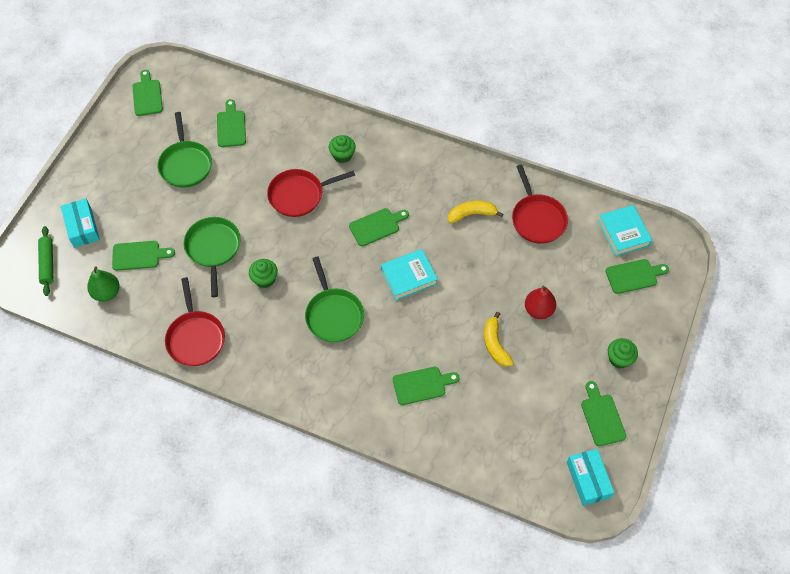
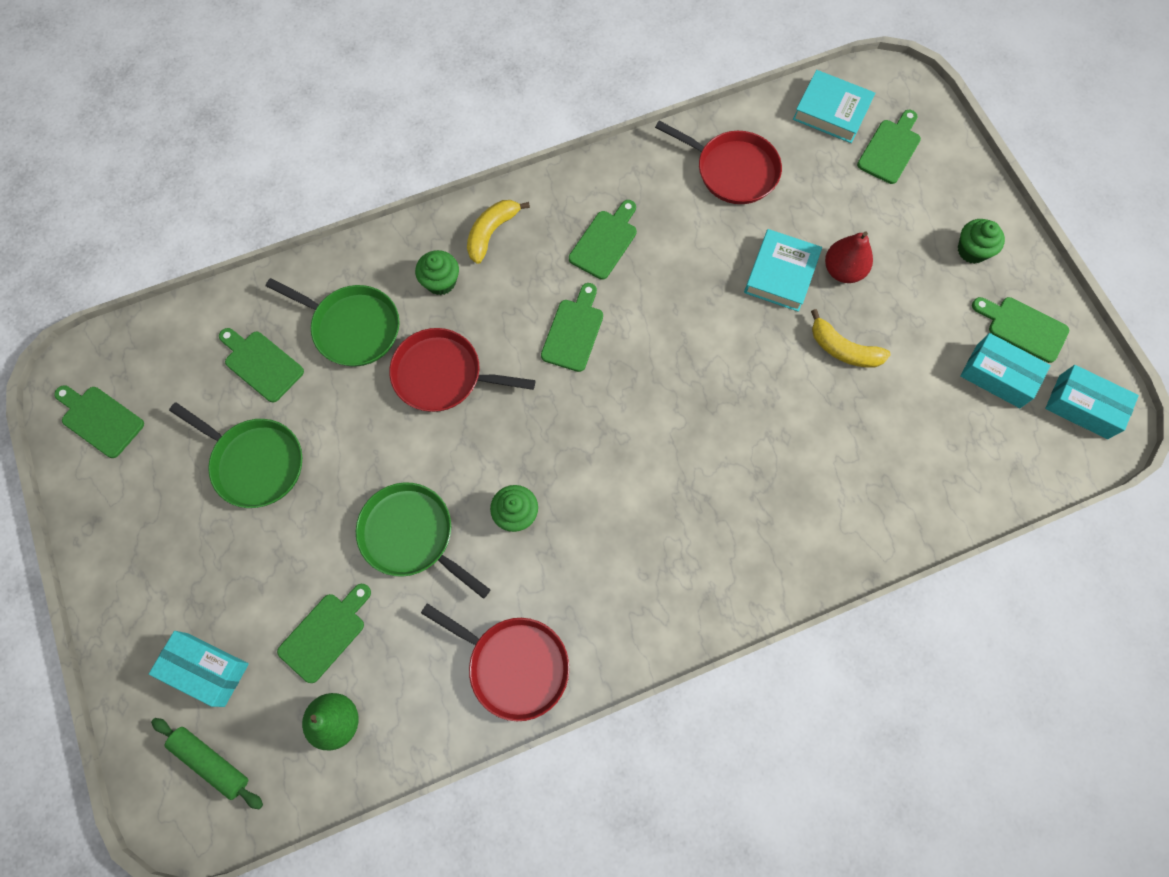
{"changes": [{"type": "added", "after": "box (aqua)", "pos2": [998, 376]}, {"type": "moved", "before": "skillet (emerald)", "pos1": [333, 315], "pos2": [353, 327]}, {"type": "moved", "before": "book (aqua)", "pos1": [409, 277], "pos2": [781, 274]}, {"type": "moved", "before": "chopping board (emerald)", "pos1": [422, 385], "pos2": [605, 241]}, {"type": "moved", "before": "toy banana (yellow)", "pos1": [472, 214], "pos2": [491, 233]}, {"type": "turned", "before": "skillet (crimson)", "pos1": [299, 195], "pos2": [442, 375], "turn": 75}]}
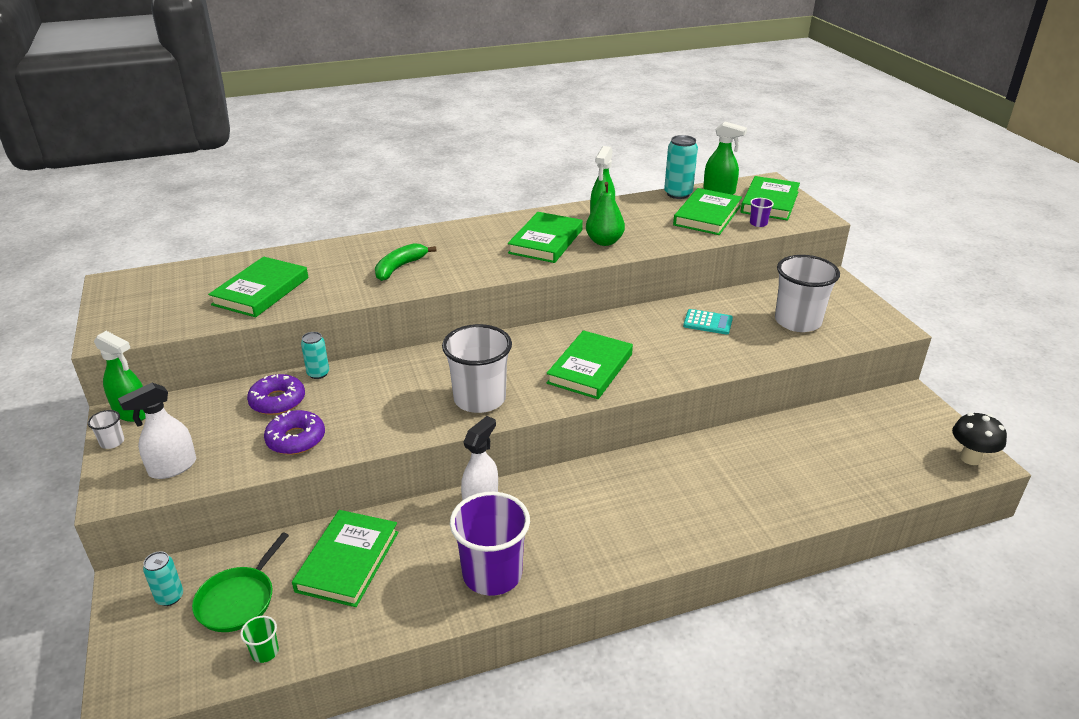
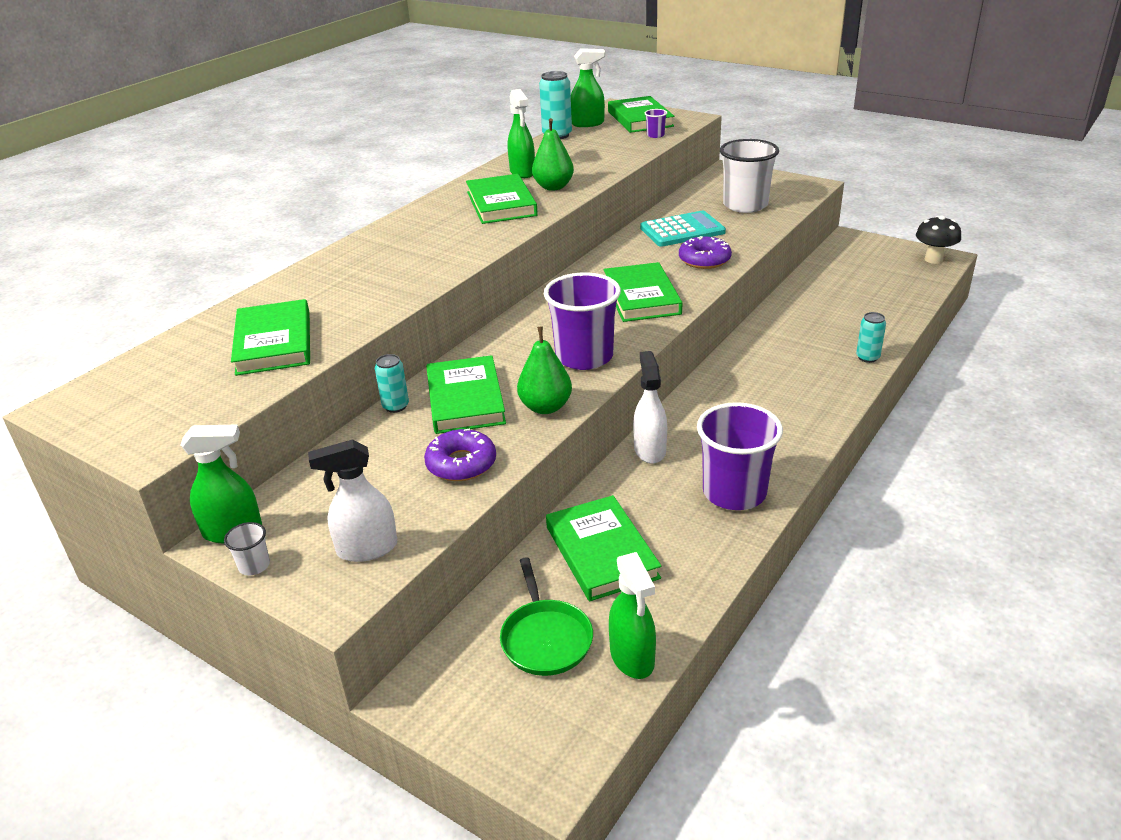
{"changes": [{"type": "removed", "before": "toy banana (emerald)", "pos1": [400, 267]}, {"type": "added", "after": "pear fruit (emerald)", "pos2": [545, 407]}, {"type": "moved", "before": "can (aqua)", "pos1": [170, 597], "pos2": [867, 357]}, {"type": "moved", "before": "donut (royal purple)", "pos1": [277, 401], "pos2": [704, 260]}, {"type": "moved", "before": "book (emerald)", "pos1": [707, 215], "pos2": [465, 399]}, {"type": "replaced", "before": "beaker (emerald)", "after": "spray bottle (emerald)", "pos1": [265, 652], "pos2": [632, 658]}, {"type": "recoloured", "before": "beaker (white)", "after": "beaker (royal purple)", "pos1": [479, 399], "pos2": [584, 357]}, {"type": "turned", "before": "spray bottle (white)", "pos1": [172, 467], "pos2": [366, 549], "turn": 60}, {"type": "resized", "before": "pocket calculator (aqua)", "pos1": [707, 322], "pos2": [682, 230], "scale": 1.6}]}
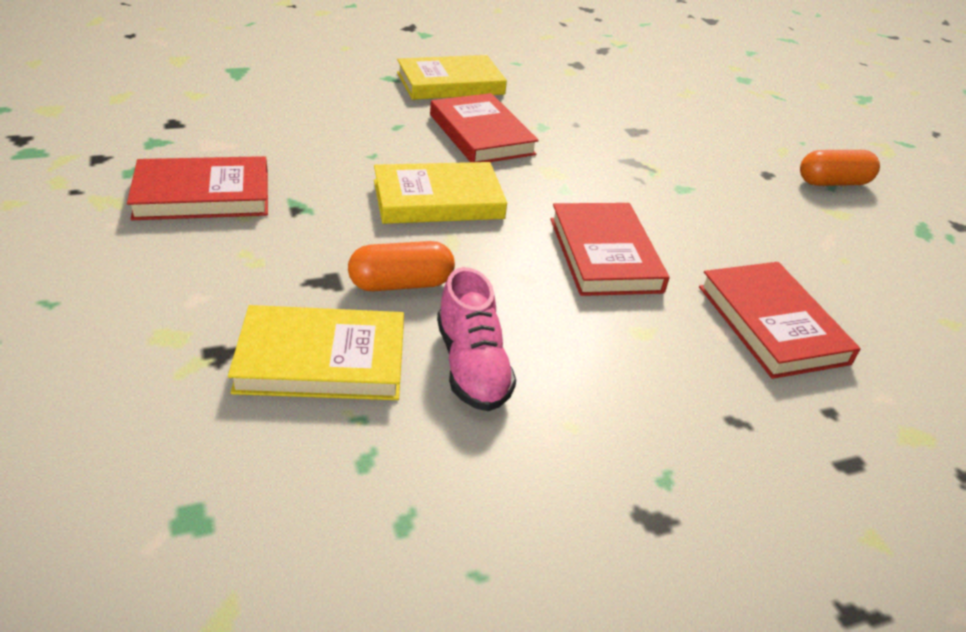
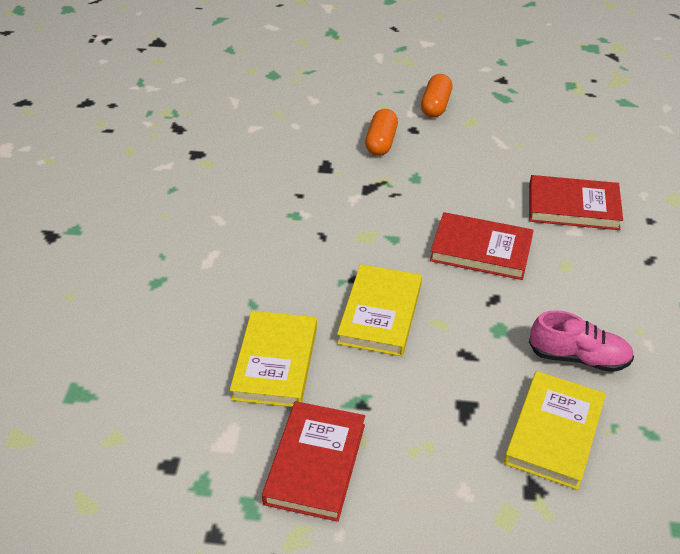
{"changes": [{"type": "removed", "before": "book (crimson)", "pos1": [481, 134]}, {"type": "moved", "before": "pill shape (bright orange)", "pos1": [401, 284], "pos2": [381, 142]}, {"type": "moved", "before": "book (yellow)", "pos1": [450, 83], "pos2": [275, 362]}]}
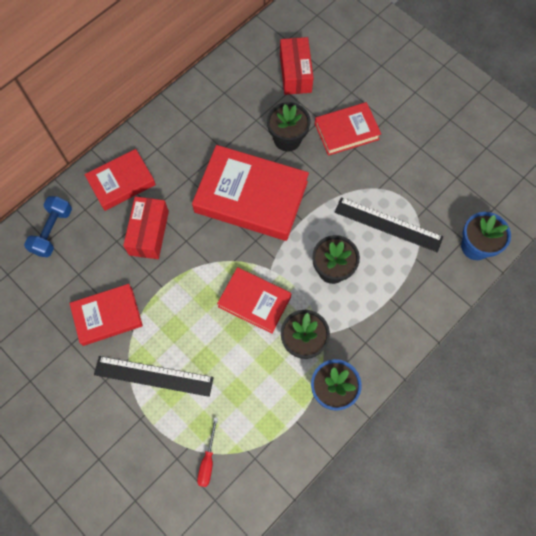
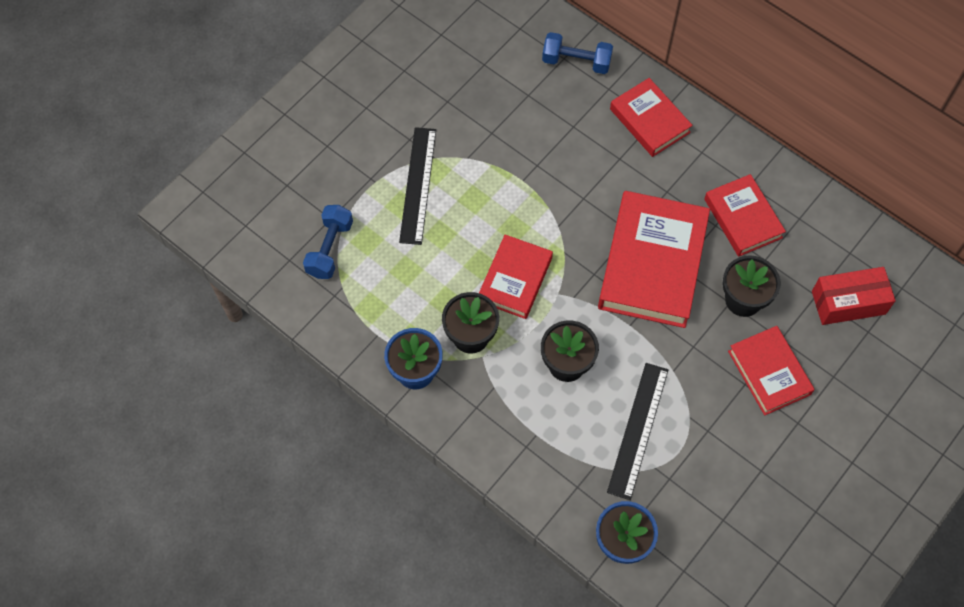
{"changes": [{"type": "removed", "before": "box (crimson)", "pos1": [149, 233]}, {"type": "moved", "before": "book (crimson)", "pos1": [107, 316], "pos2": [743, 218]}, {"type": "replaced", "before": "hand screwdriver (crimson)", "after": "dumbbell (cobalt)", "pos1": [208, 460], "pos2": [330, 249]}]}
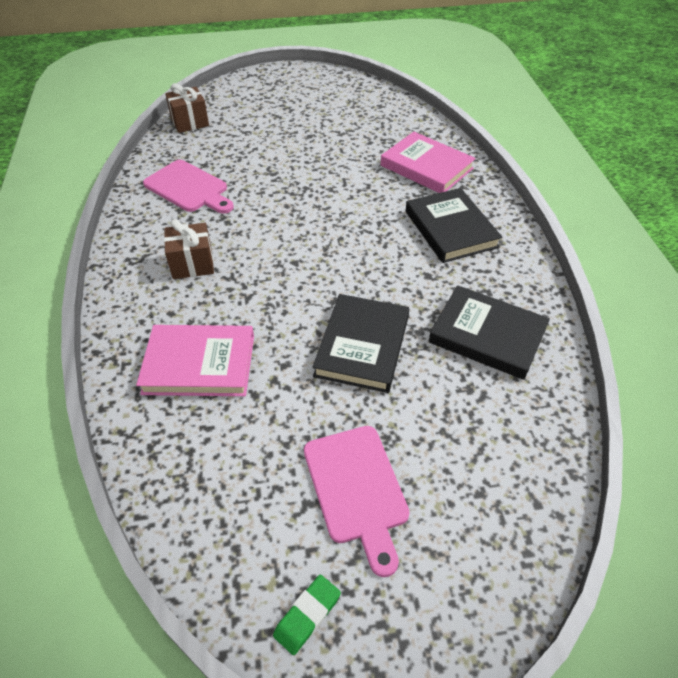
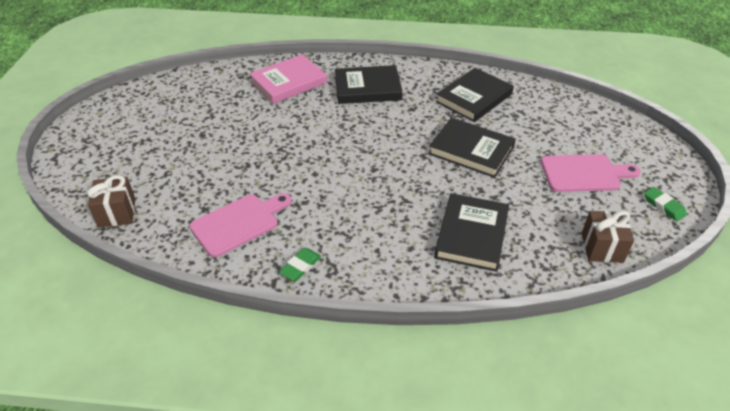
{"changes": [{"type": "added", "after": "pencil eraser (emerald)", "pos2": [300, 266]}, {"type": "moved", "before": "present (brown)", "pos1": [192, 264], "pos2": [602, 247]}, {"type": "recoloured", "before": "book (rosy)", "after": "book (jet-black)", "pos1": [199, 364], "pos2": [471, 235]}]}
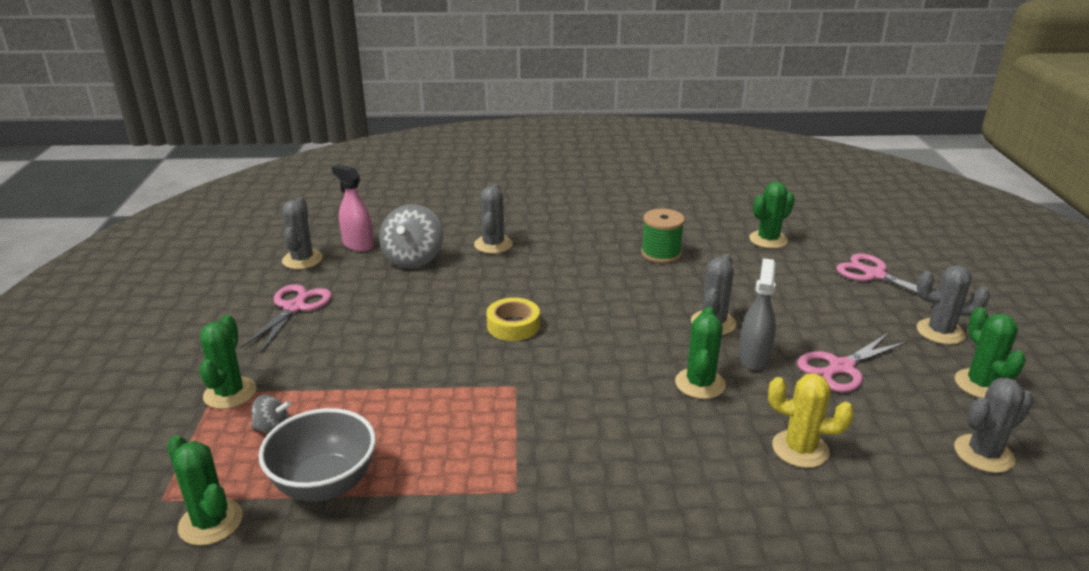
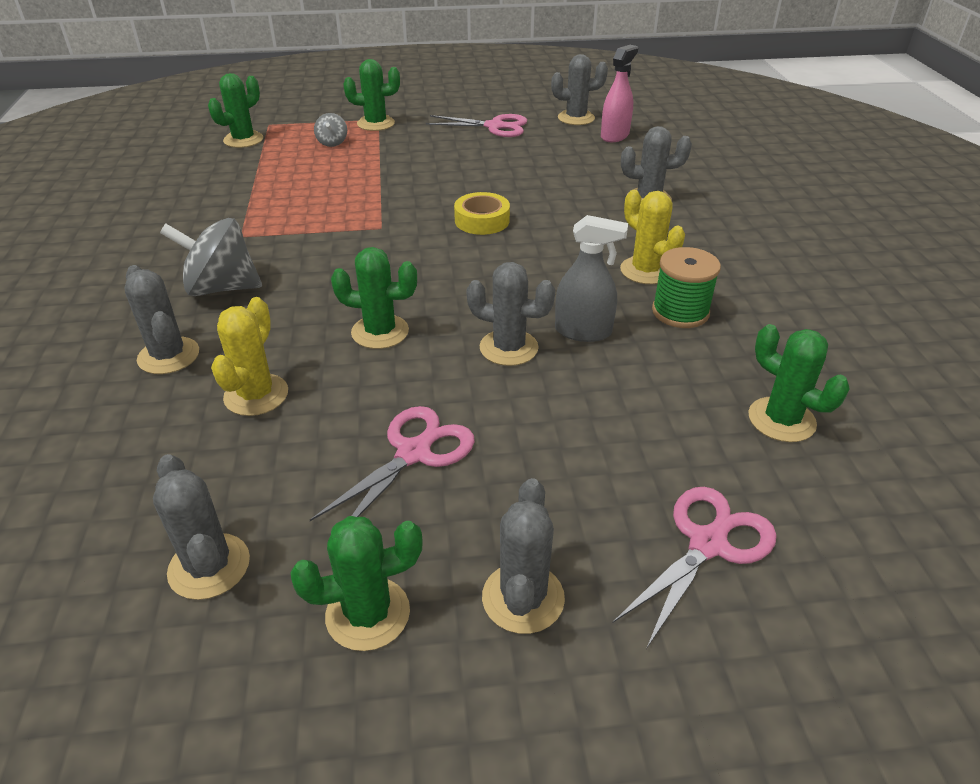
{"changes": [{"type": "removed", "before": "bowl (grey)", "pos1": [325, 484]}, {"type": "added", "after": "cactus (grey)", "pos2": [168, 356]}, {"type": "added", "after": "cactus (yellow)", "pos2": [645, 271]}, {"type": "moved", "before": "whirligig (grey)", "pos1": [413, 259], "pos2": [221, 288]}, {"type": "moved", "before": "spray bottle (grey)", "pos1": [754, 358], "pos2": [583, 331]}, {"type": "turned", "before": "shears (rosy)", "pos1": [841, 367], "pos2": [413, 453], "turn": 75}]}
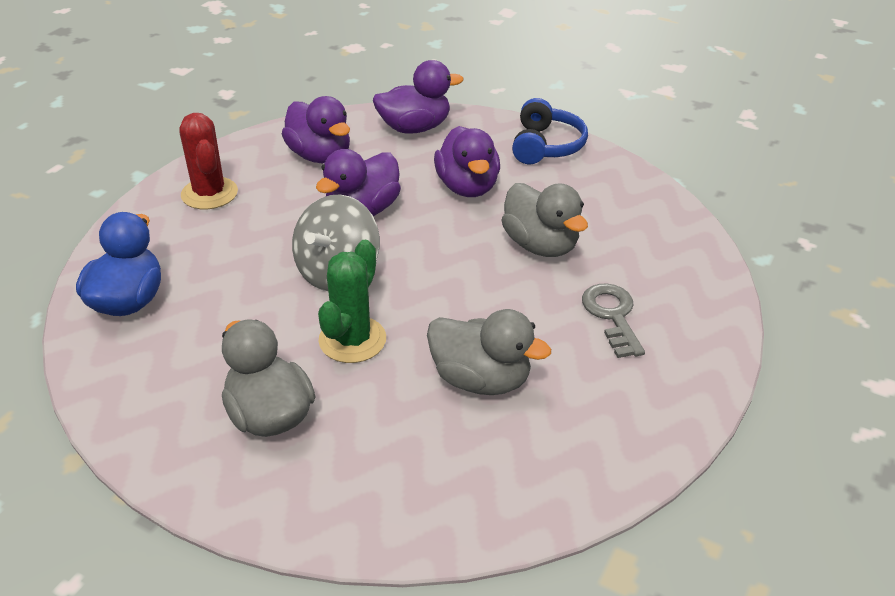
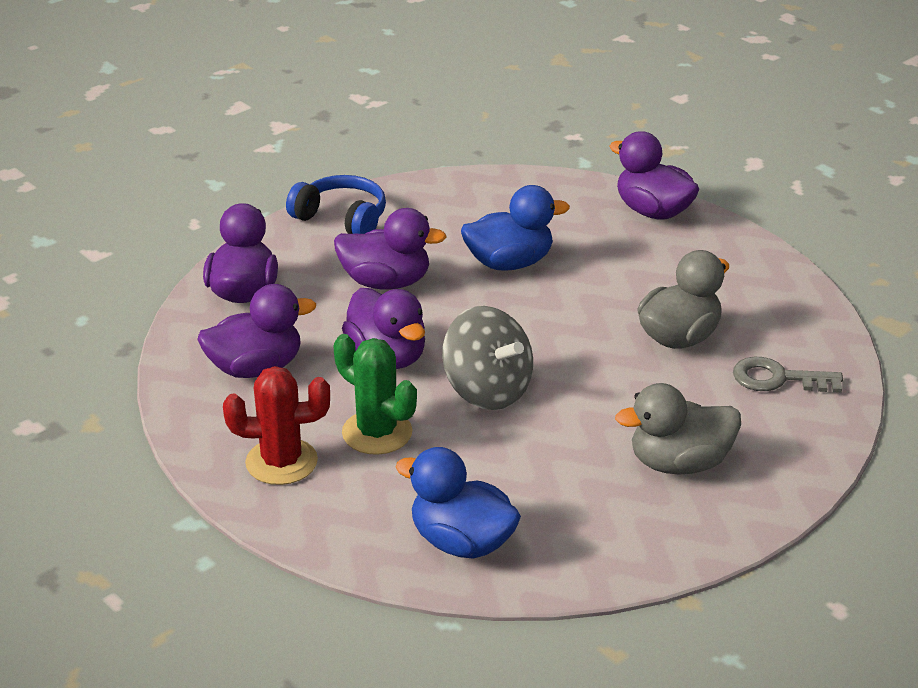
{"changes": [{"type": "added", "after": "toy duck (royal purple)", "pos2": [653, 211]}, {"type": "moved", "before": "cactus (emerald)", "pos1": [352, 340], "pos2": [377, 433]}, {"type": "moved", "before": "door key (grey)", "pos1": [612, 316], "pos2": [778, 379]}, {"type": "recoloured", "before": "toy duck (grey)", "after": "toy duck (cobalt)", "pos1": [540, 245], "pos2": [509, 263]}]}
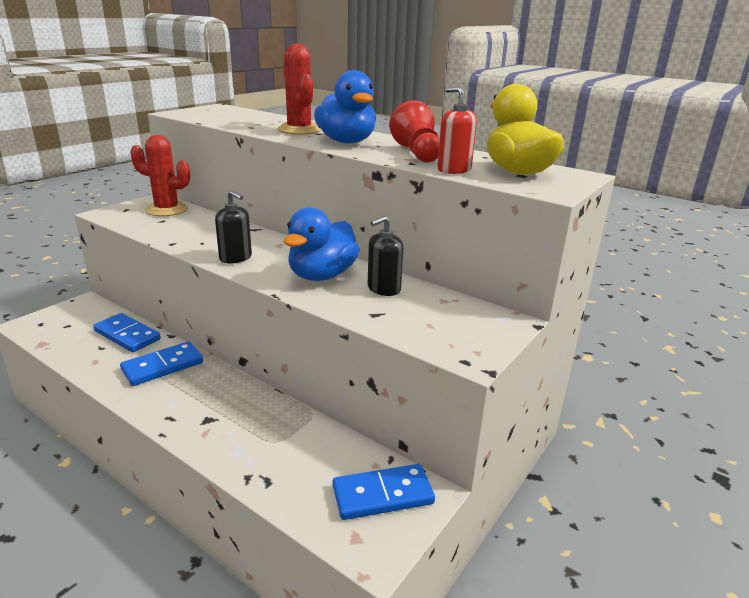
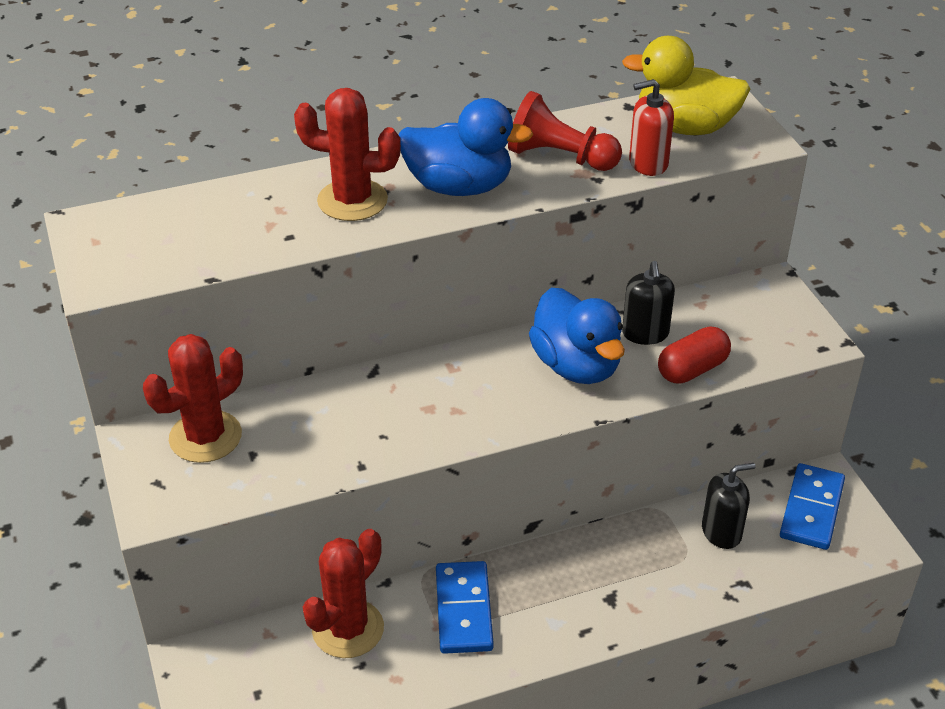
{"changes": [{"type": "added", "after": "pill shape (crimson)", "pos2": [692, 369]}, {"type": "moved", "before": "soap pump (jet-black)", "pos1": [235, 258], "pos2": [721, 532]}, {"type": "replaced", "before": "domino piece (cobalt)", "after": "cactus (crimson)", "pos1": [127, 335], "pos2": [348, 629]}]}
